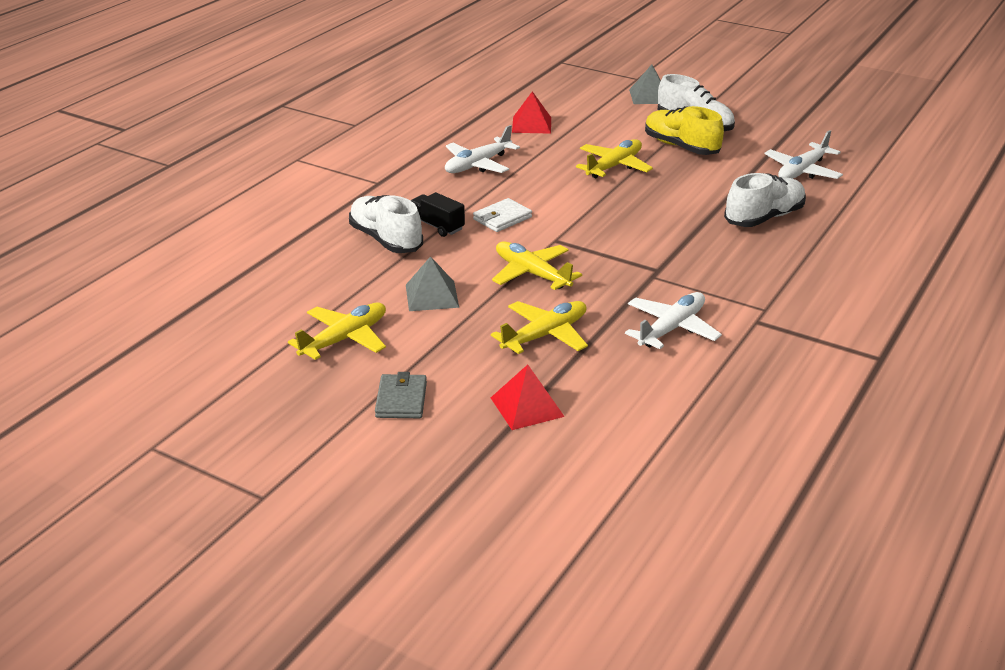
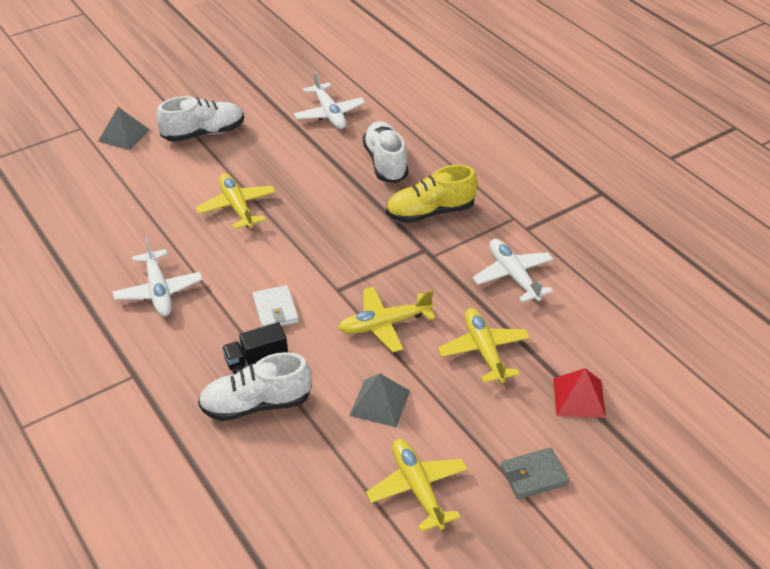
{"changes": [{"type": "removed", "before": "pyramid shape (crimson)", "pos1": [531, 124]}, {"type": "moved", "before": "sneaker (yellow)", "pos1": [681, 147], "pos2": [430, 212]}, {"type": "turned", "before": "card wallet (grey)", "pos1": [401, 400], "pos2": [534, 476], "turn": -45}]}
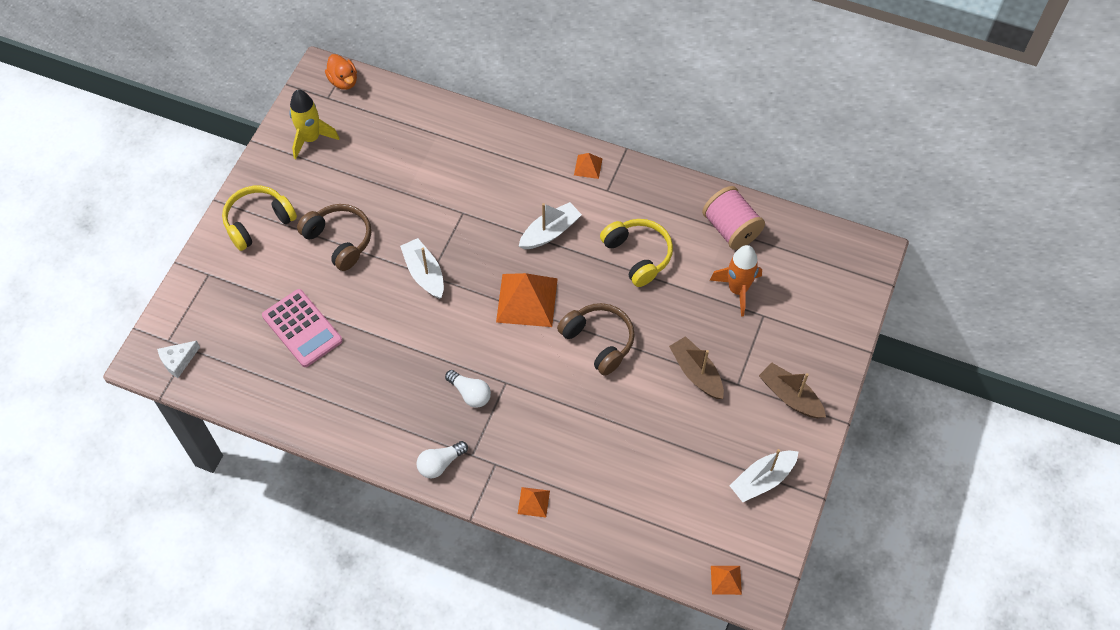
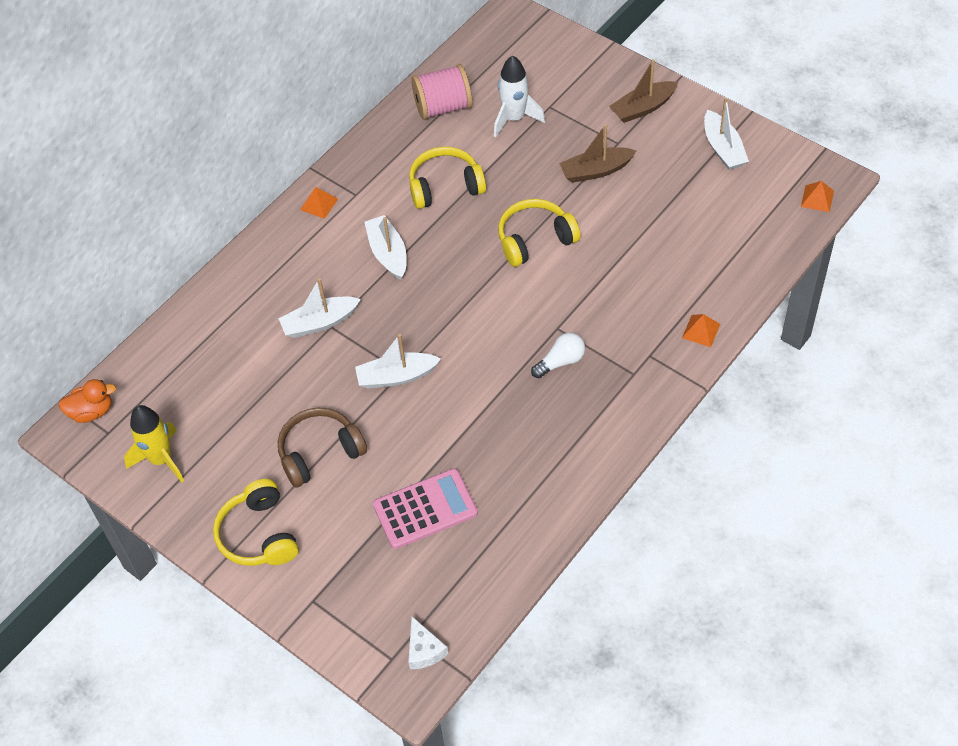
{"changes": [{"type": "removed", "before": "lightbulb (white)", "pos1": [440, 464]}, {"type": "removed", "before": "pyramid shape (bright orange)", "pos1": [527, 300]}, {"type": "added", "after": "boat (white)", "pos2": [319, 323]}, {"type": "recoloured", "before": "headset (brown)", "after": "headset (yellow)", "pos1": [599, 341], "pos2": [535, 240]}, {"type": "recoloured", "before": "rocket (bright orange)", "after": "rocket (white)", "pos1": [737, 290], "pos2": [514, 118]}]}
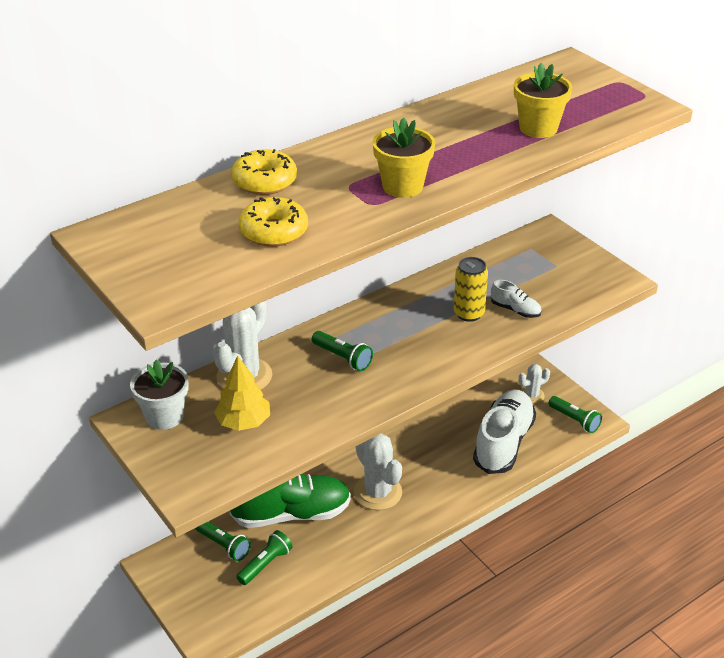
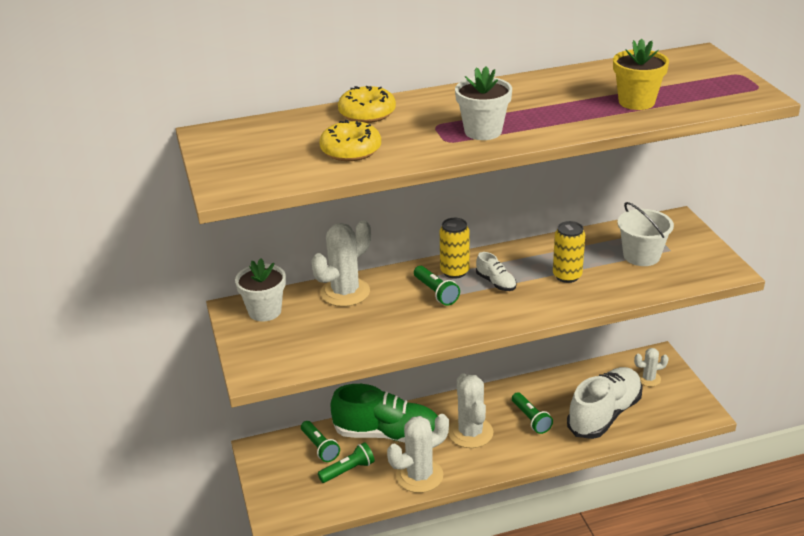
{"changes": [{"type": "removed", "before": "tree (yellow)", "pos1": [244, 422]}, {"type": "added", "after": "cactus (white)", "pos2": [419, 476]}, {"type": "added", "after": "can (yellow)", "pos2": [454, 272]}, {"type": "added", "after": "bucket (white)", "pos2": [641, 256]}, {"type": "moved", "before": "sneaker (white)", "pos1": [515, 310], "pos2": [496, 283]}, {"type": "moved", "before": "torch (emerald)", "pos1": [575, 420], "pos2": [531, 419]}, {"type": "recoloured", "before": "plant pot (yellow)", "after": "plant pot (white)", "pos1": [402, 186], "pos2": [483, 131]}]}
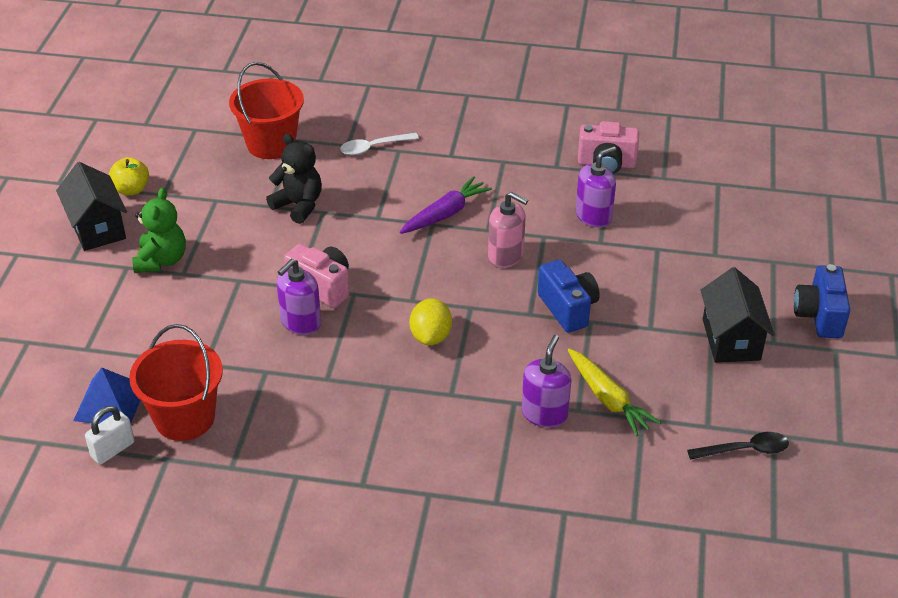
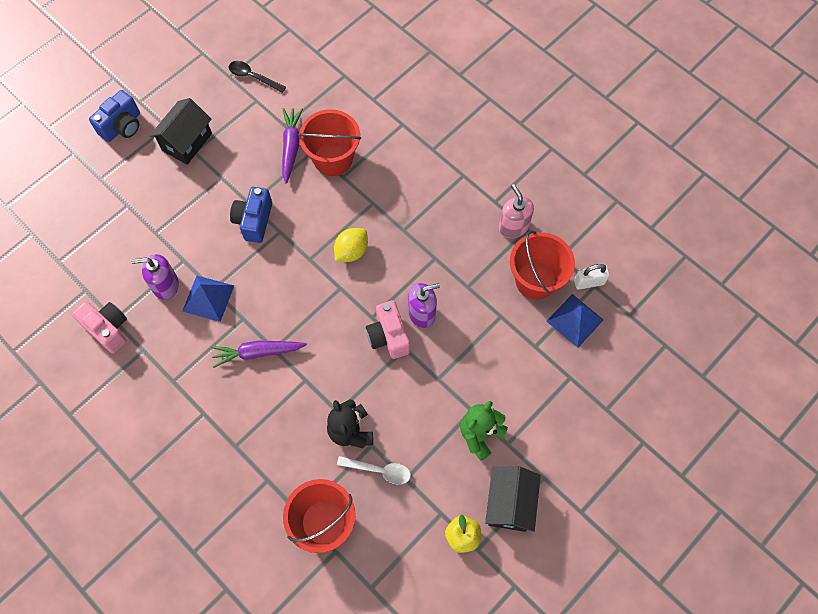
{"changes": [{"type": "added", "after": "pyramid shape (cobalt)", "pos2": [208, 298]}, {"type": "moved", "before": "tablespoon (white)", "pos1": [373, 147], "pos2": [379, 470]}, {"type": "moved", "before": "soap pump (rosy)", "pos1": [506, 256], "pos2": [513, 226]}, {"type": "replaced", "before": "soap pump (royal purple)", "after": "bucket (crimson)", "pos1": [544, 413], "pos2": [333, 159]}, {"type": "recoloured", "before": "carrot (yellow)", "after": "carrot (royal purple)", "pos1": [608, 399], "pos2": [291, 147]}]}
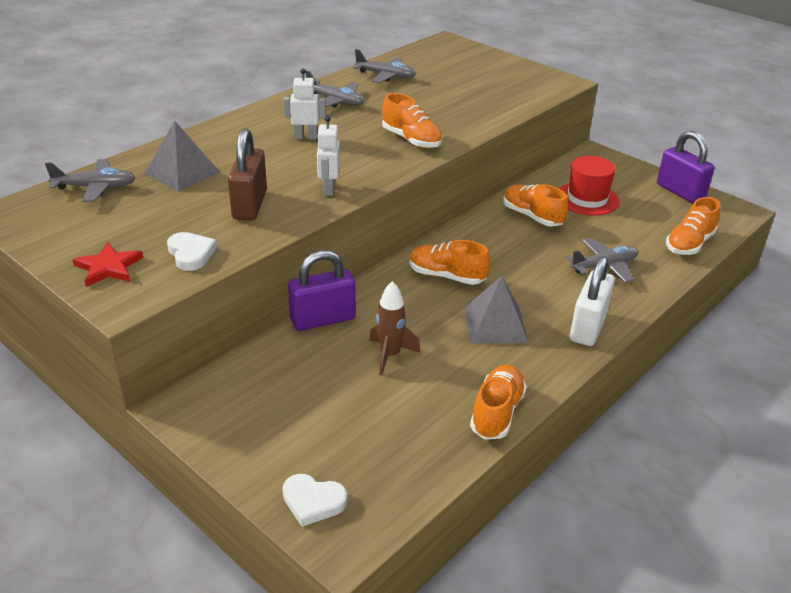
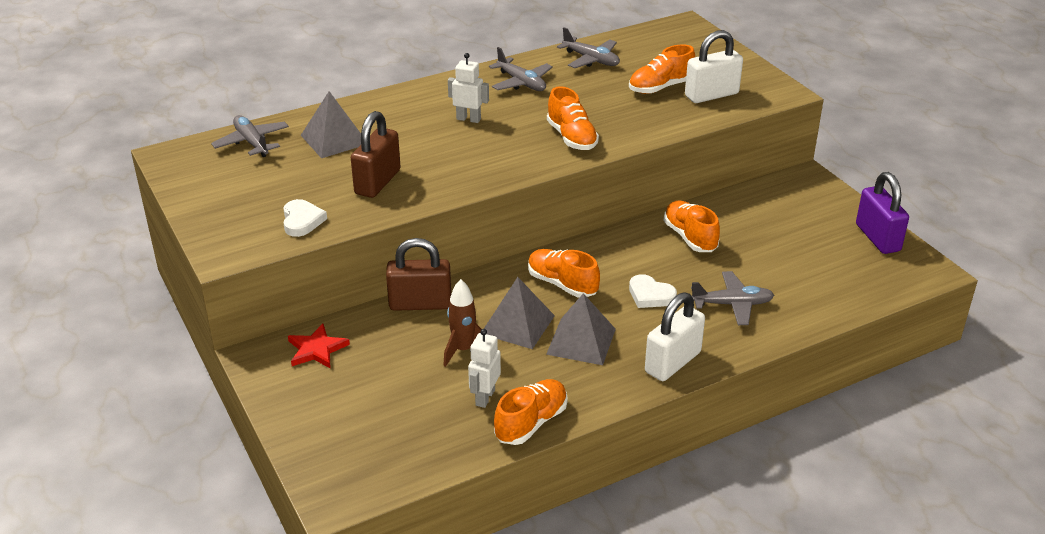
{"changes": [{"type": "removed", "before": "hat (crimson)", "pos1": [587, 199]}, {"type": "added", "after": "pyramid shape (grey)", "pos2": [517, 324]}, {"type": "added", "after": "lock (white)", "pos2": [711, 95]}, {"type": "moved", "before": "star (crimson)", "pos1": [108, 267], "pos2": [317, 349]}, {"type": "moved", "before": "love heart (white)", "pos1": [313, 502], "pos2": [650, 295]}, {"type": "moved", "before": "robot (white)", "pos1": [328, 189], "pos2": [485, 397]}, {"type": "moved", "before": "sneaker (bright orange)", "pos1": [689, 244], "pos2": [660, 87]}, {"type": "recoloured", "before": "lock (royal purple)", "after": "lock (brown)", "pos1": [323, 319], "pos2": [420, 304]}, {"type": "turned", "before": "aeroplane (grey)", "pos1": [95, 187], "pos2": [252, 142], "turn": -135}]}
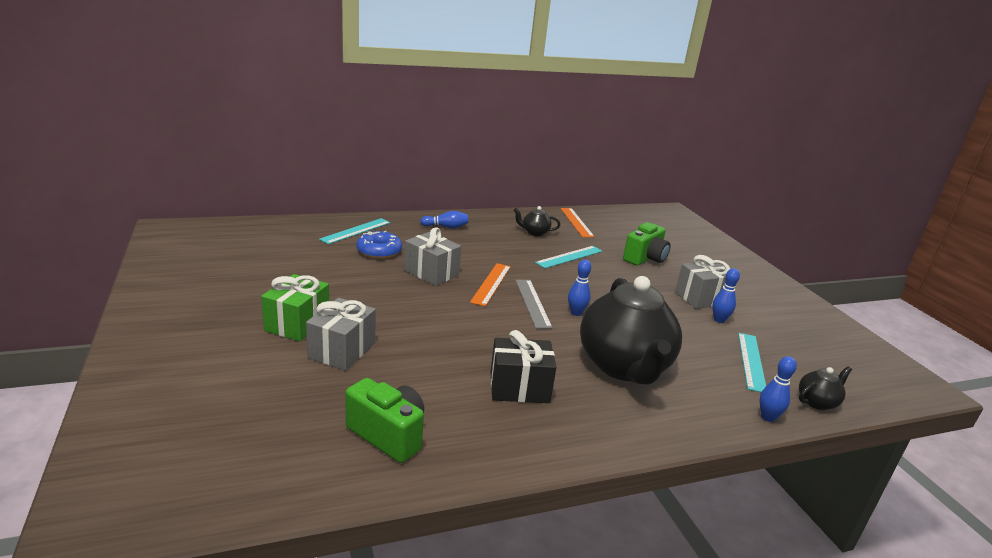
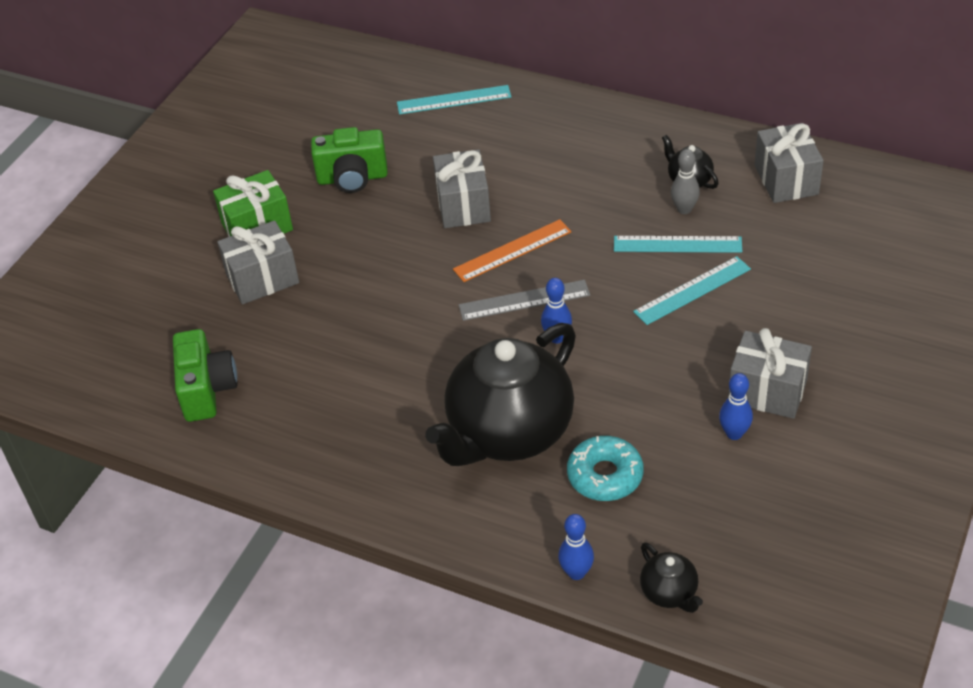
{"changes": [{"type": "removed", "before": "donut (cobalt)", "pos1": [379, 251]}, {"type": "removed", "before": "bowling pin (cobalt)", "pos1": [446, 227]}, {"type": "removed", "before": "present (jet-black)", "pos1": [519, 387]}, {"type": "added", "after": "donut (aqua)", "pos2": [605, 475]}, {"type": "added", "after": "bowling pin (grey)", "pos2": [684, 209]}, {"type": "moved", "before": "photo camera (emerald)", "pos1": [645, 259], "pos2": [352, 178]}, {"type": "moved", "before": "straightedge (aqua)", "pos1": [751, 361], "pos2": [692, 290]}, {"type": "replaced", "before": "straightedge (bright orange)", "after": "present (grey)", "pos1": [576, 222], "pos2": [786, 180]}, {"type": "turned", "before": "straightedge (grey)", "pos1": [532, 303], "pos2": [524, 300], "turn": 45}, {"type": "turned", "before": "china teapot (jet-black)", "pos1": [817, 402], "pos2": [669, 593], "turn": 45}]}
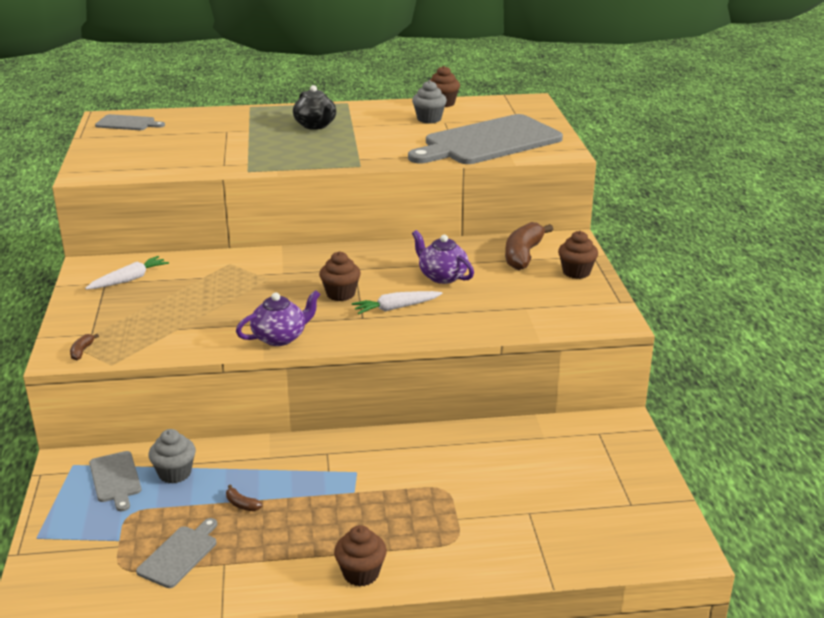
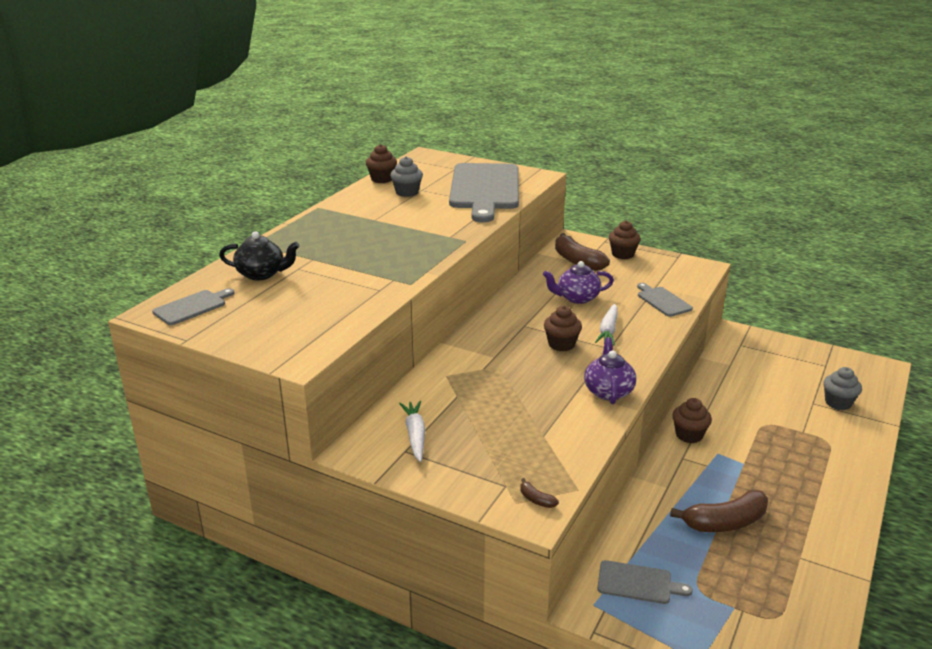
{"changes": [{"type": "moved", "before": "chopping board (grey)", "pos1": [180, 554], "pos2": [663, 301]}, {"type": "moved", "before": "cupcake (grey)", "pos1": [175, 473], "pos2": [838, 403]}, {"type": "moved", "before": "china teapot (jet-black)", "pos1": [315, 125], "pos2": [261, 274]}, {"type": "moved", "before": "cupcake (brown)", "pos1": [361, 573], "pos2": [689, 435]}, {"type": "resized", "before": "toy banana (brown)", "pos1": [242, 504], "pos2": [725, 522], "scale": 2.37}]}
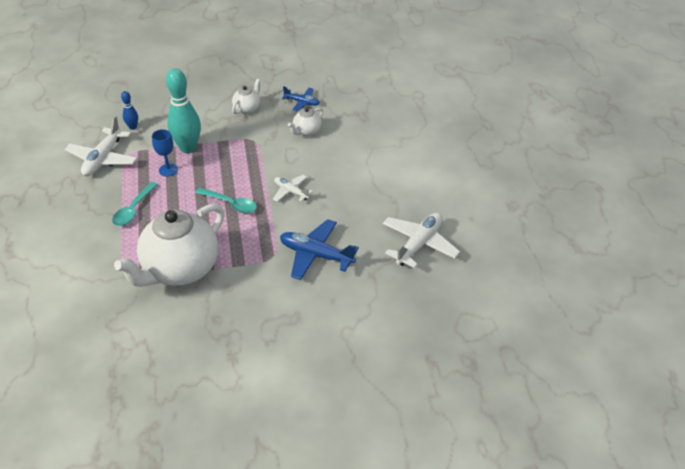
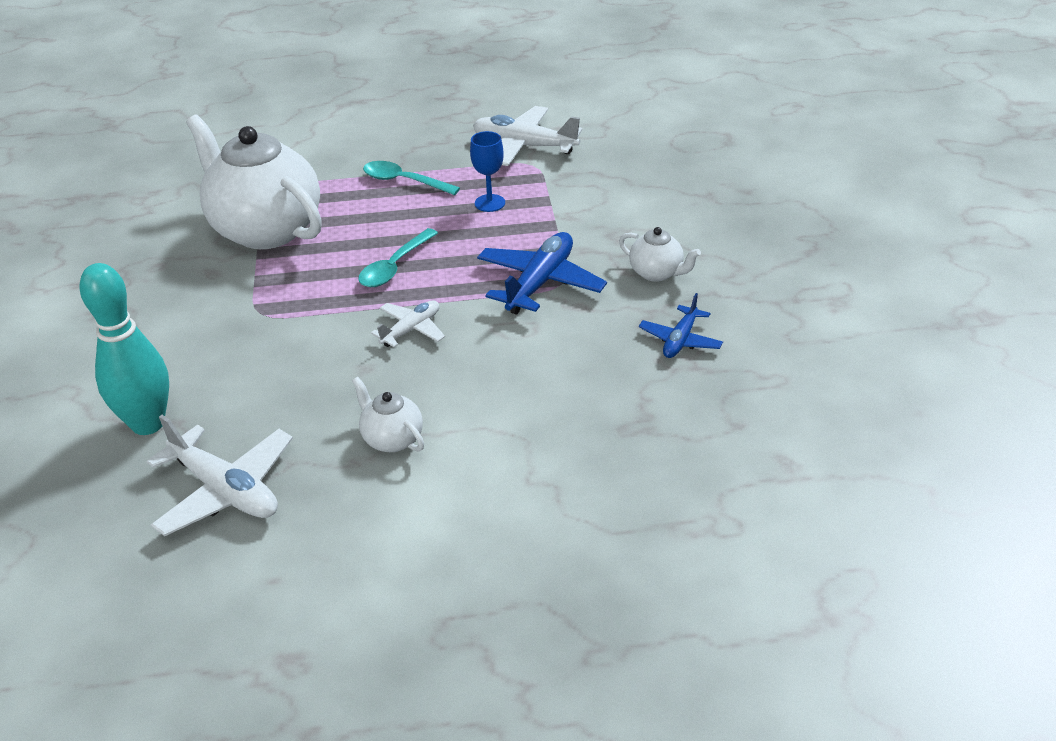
{"changes": [{"type": "removed", "before": "bowling pin (cobalt)", "pos1": [133, 127]}, {"type": "moved", "before": "bowling pin (aqua)", "pos1": [188, 148], "pos2": [148, 424]}, {"type": "moved", "before": "aeroplane (cobalt)", "pos1": [316, 255], "pos2": [540, 283]}, {"type": "moved", "before": "china teapot (white)", "pos1": [306, 131], "pos2": [392, 439]}]}
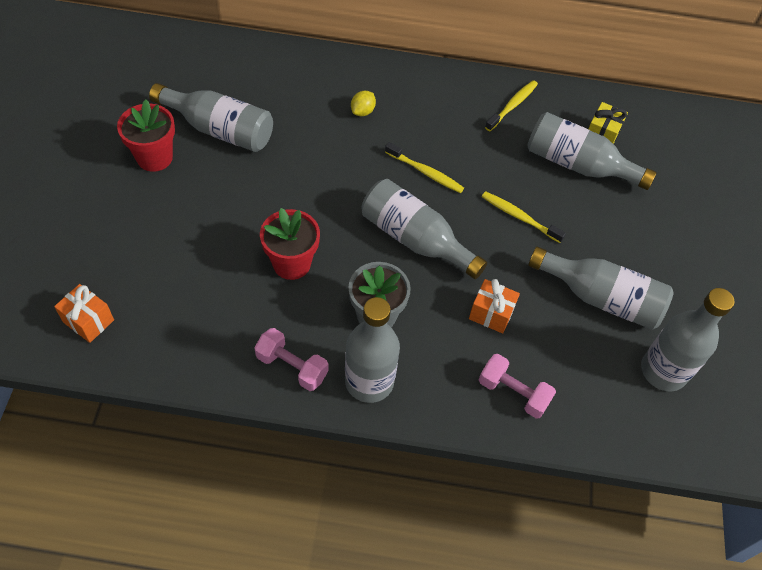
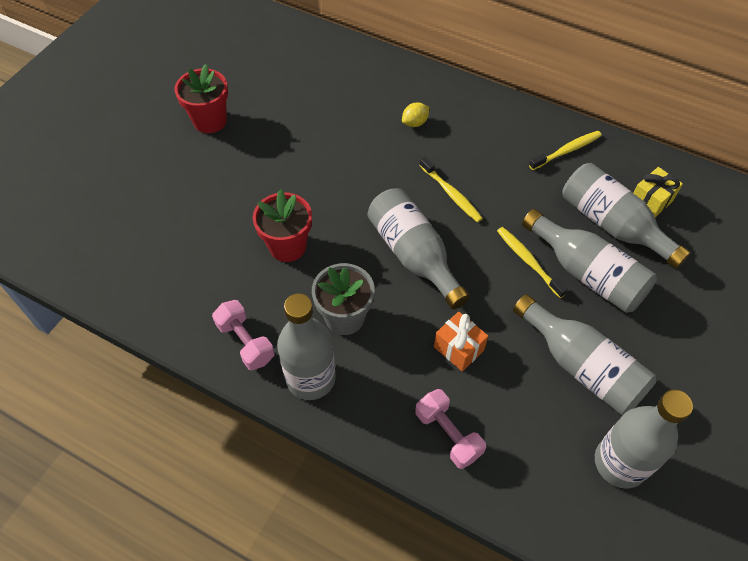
{"changes": [{"type": "removed", "before": "present (bright orange)", "pos1": [88, 321]}, {"type": "moved", "before": "drink bottle (grey)", "pos1": [219, 129], "pos2": [587, 273]}]}
